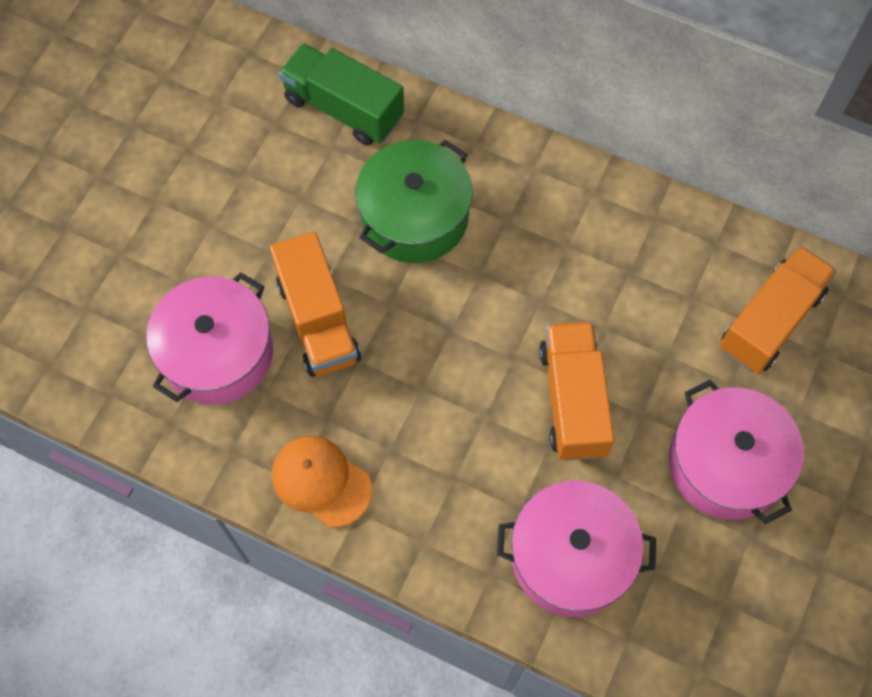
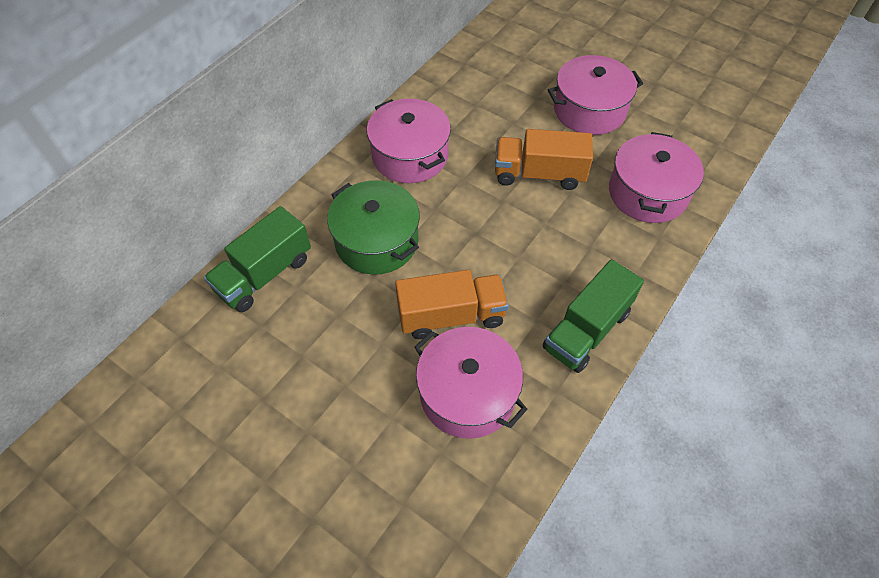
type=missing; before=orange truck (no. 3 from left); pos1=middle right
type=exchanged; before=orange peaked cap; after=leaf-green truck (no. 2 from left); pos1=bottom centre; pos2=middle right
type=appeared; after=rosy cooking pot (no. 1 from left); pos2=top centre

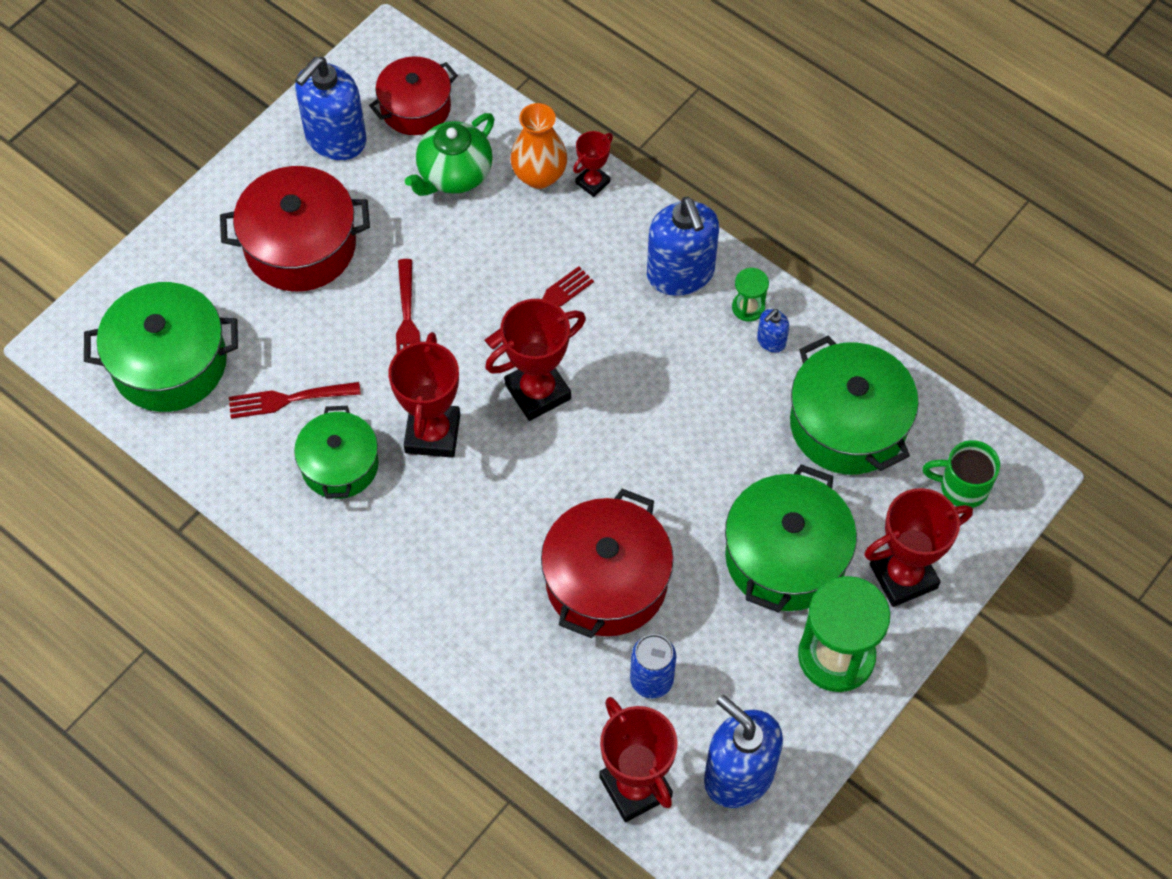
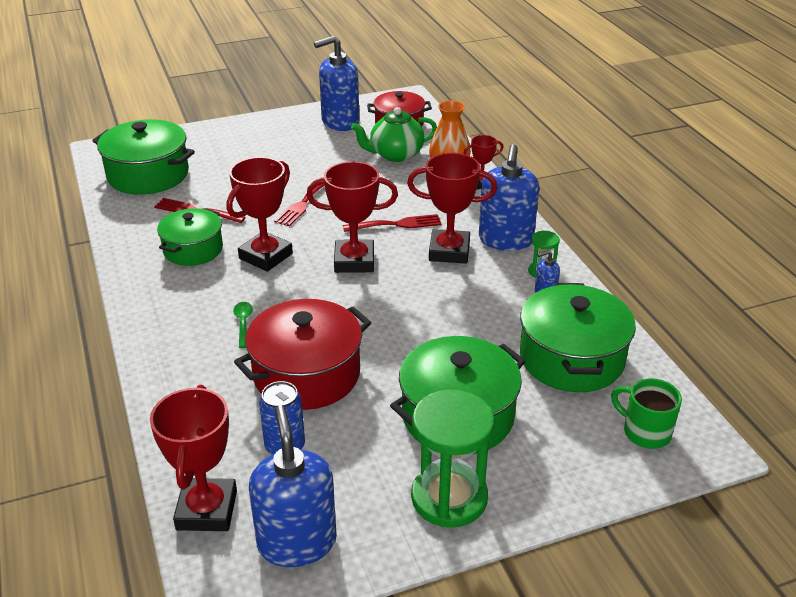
type=missing; before=crimson cooking pot (no. 1 from left); pos1=top left
type=relocated; before=crimson prize cup (no. 5 from left in the first image); after=crimson prize cup (no. 4 from left); pos1=middle right; pos2=centre
type=appeared; after=leaf-green spoon; pos2=middle left

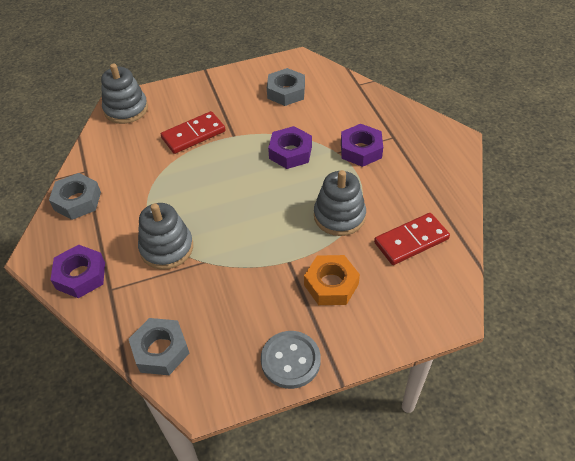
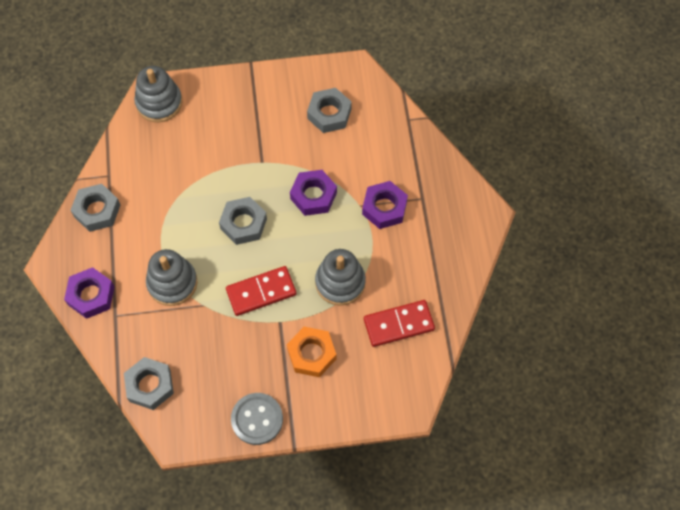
type=relocated; before=crimson domino tile (no. 1 from left); pos1=top centre; pos2=centre
type=appeared; after=gray nut (no. 3 from left); pos2=centre

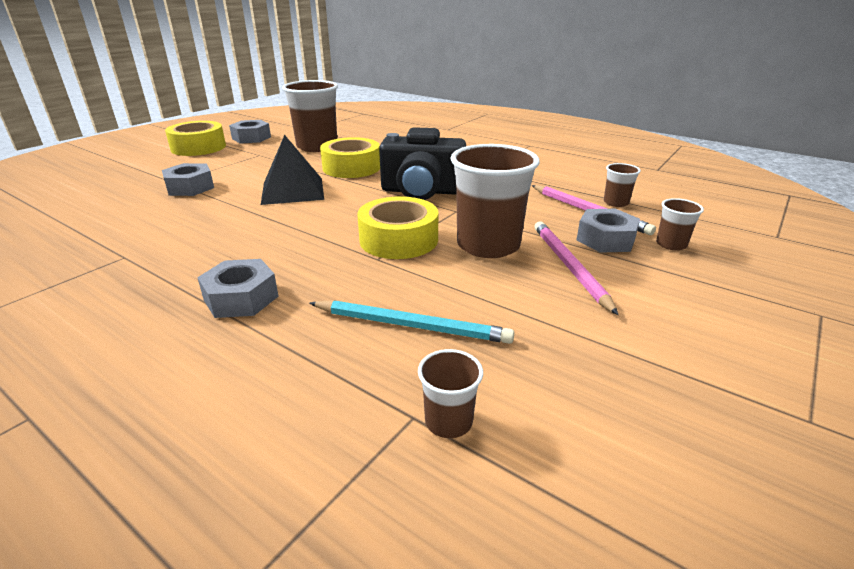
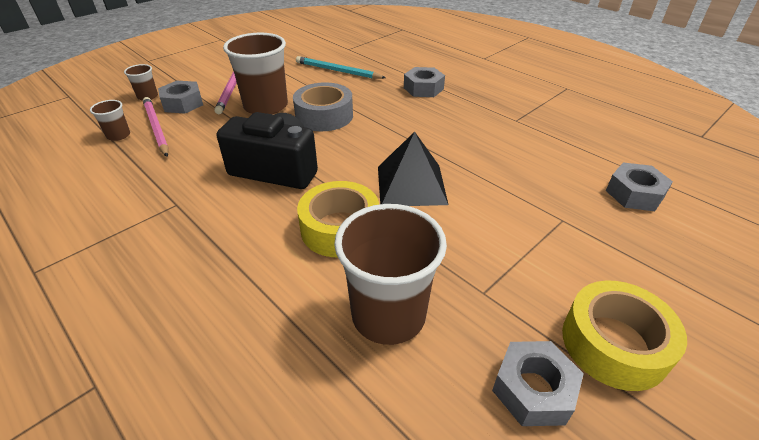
type=relocated; before=gray nut (no. 1 from left in the first image); after=gray nut (no. 4 from left); pos1=top left; pos2=middle right
type=colour; before=golden sticky tape (no. 3 from left); after=gray sticky tape; pos1=centre; pos2=top centre
type=missing; before=dark brown cup (no. 2 from left); pos1=bottom centre

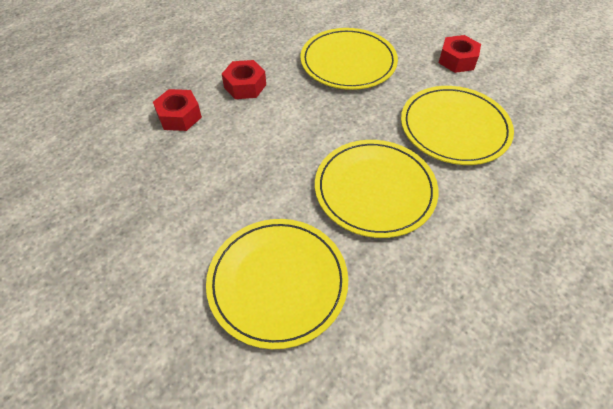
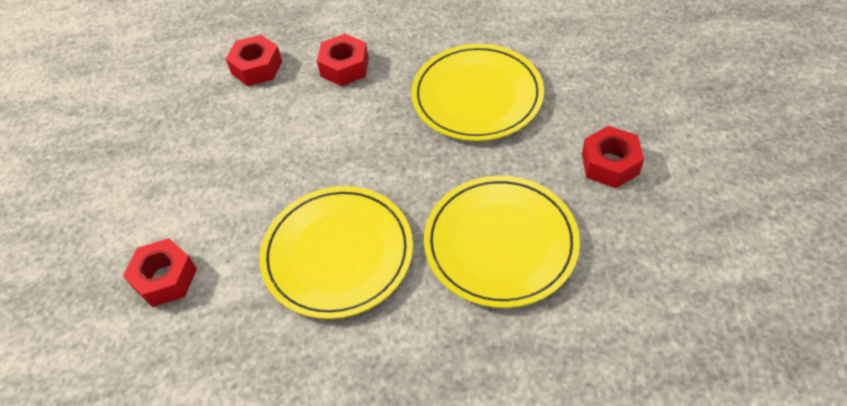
type=exchanged; before=golden flat dish (no. 1 from left); after=crimson nut (no. 1 from left); pos1=bottom centre; pos2=bottom left

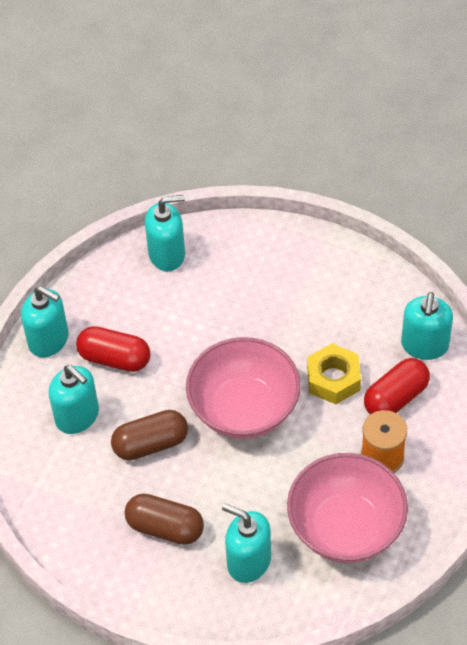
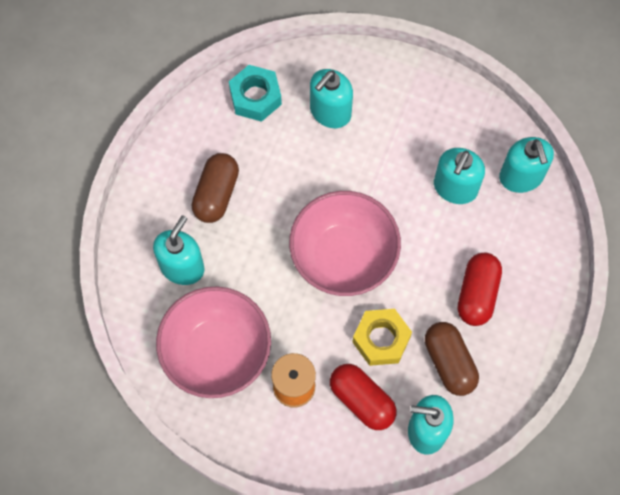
type=relocated; before=turquoise soap pump (no. 1 from left in the first image); after=turquoise soap pump (no. 4 from left); pos1=middle left; pos2=middle right
type=relocated; before=crimson pill (no. 1 from left in the first image); after=crimson pill (no. 2 from left); pos1=middle left; pos2=middle right
type=relocated; before=dark brown pill (no. 1 from left in the first image); after=dark brown pill (no. 2 from left); pos1=bottom left; pos2=bottom right
type=appeared; after=turquoise nut; pos2=top centre

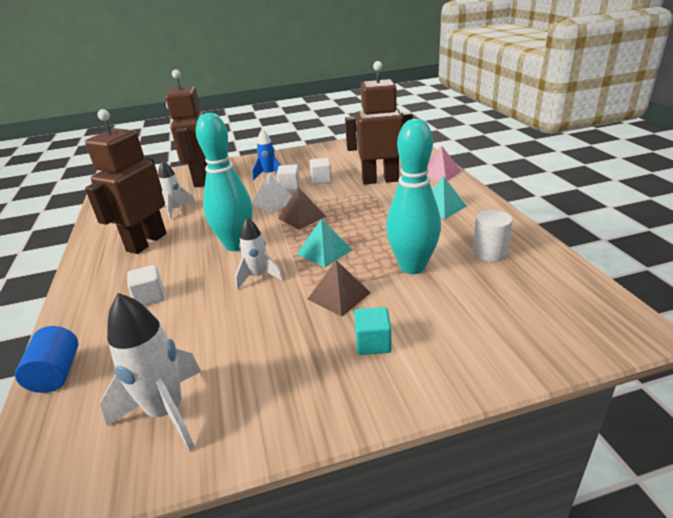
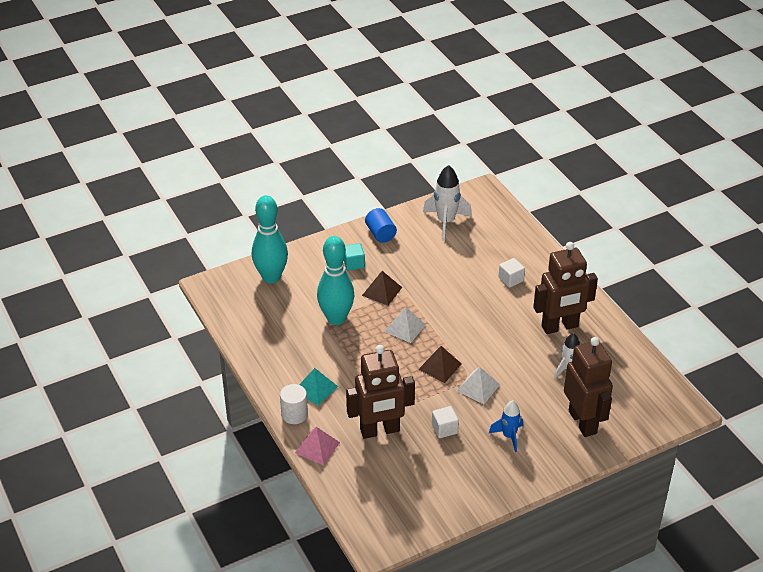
type=spun; before=dark brown robot (no. 1 from left in the first image); pos1=middle left; pos2=middle right; turn=60
type=relocated; before=turquoise tenpin (no. 1 from left); pos1=middle left; pos2=centre
type=missing; before=snow-white block (no. 2 from left); pos1=centre
type=relocated; before=snow-white cylinder shape; pos1=middle right; pos2=bottom centre
type=missing; before=snow-white rocket (no. 3 from left); pos1=centre
type=colour; before=turquoise pyramid shape (no. 1 from left); after=snow-white pyramid shape (no. 1 from left); pos1=centre; pos2=centre
type=relocated; before=cobalt cylinder shape; pos1=bottom left; pos2=centre

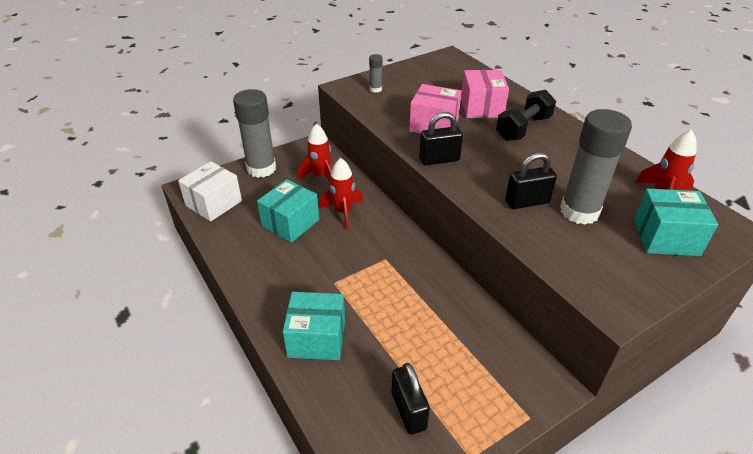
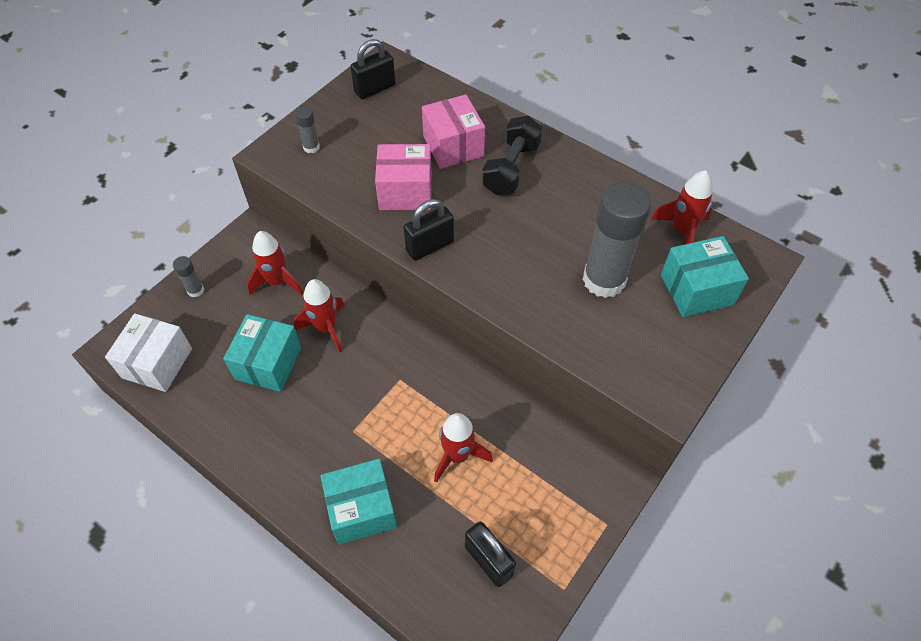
type=size; before=gray glue (no. 1 from left); pos1=top centre; pos2=middle left; scale=0.43
type=relocated; before=ebony small lock (no. 3 from left in the first image); after=ebony small lock (no. 1 from left); pos1=middle right; pos2=top centre
type=appeared; after=crimson rocket (no. 3 from left); pos2=bottom centre

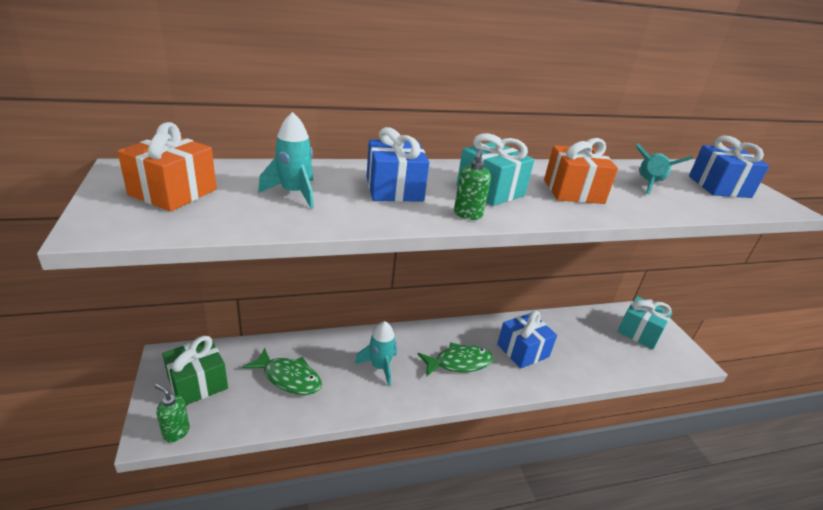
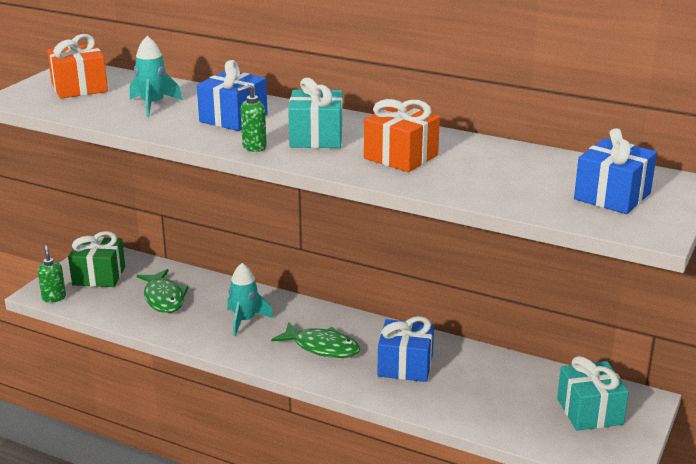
type=missing; before=turquoise rocket (no. 3 from left); pos1=top right

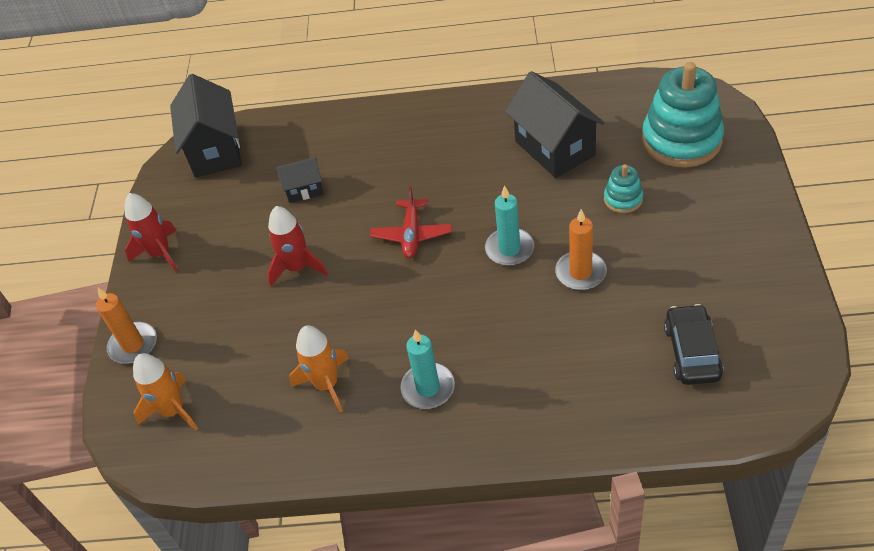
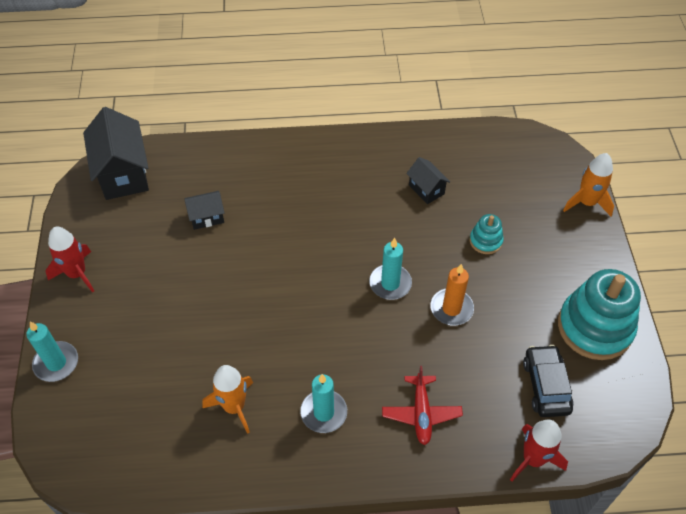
type=relocated; before=turquoise stacking toy (no. 2 from left); pos1=top right; pos2=middle right
type=size; before=ebony house (no. 3 from left); pos1=top centre; pos2=centre; scale=0.52
type=relocated; before=crimson aeroplane; pos1=centre; pos2=bottom centre
type=relocated; before=crimson rocket (no. 2 from left); pos1=centre; pos2=bottom right
type=colour; before=orange wax candle (no. 1 from left); after=turquoise wax candle (no. 1 from left); pos1=middle left; pos2=bottom left
type=relocated; before=orange rocket (no. 1 from left in the first image); after=orange rocket (no. 2 from left); pos1=bottom left; pos2=middle right

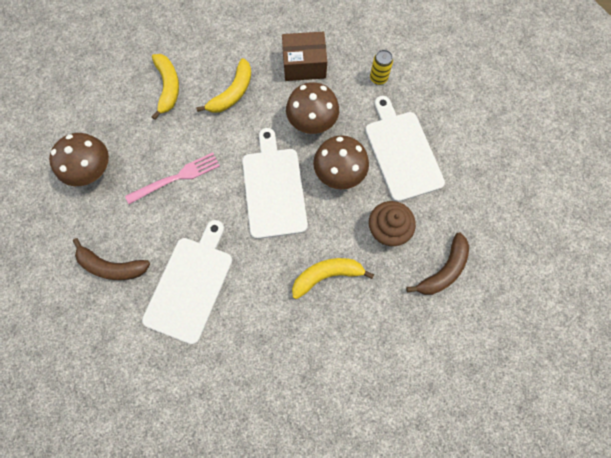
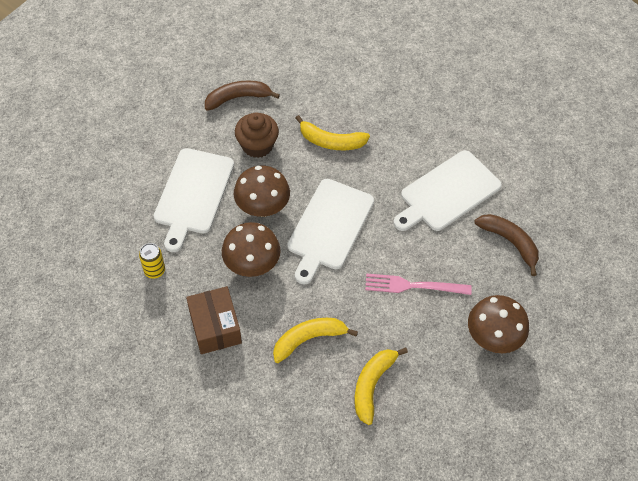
type=spun; before=dark brown parcel; pos1=top centre; pos2=centre; turn=45

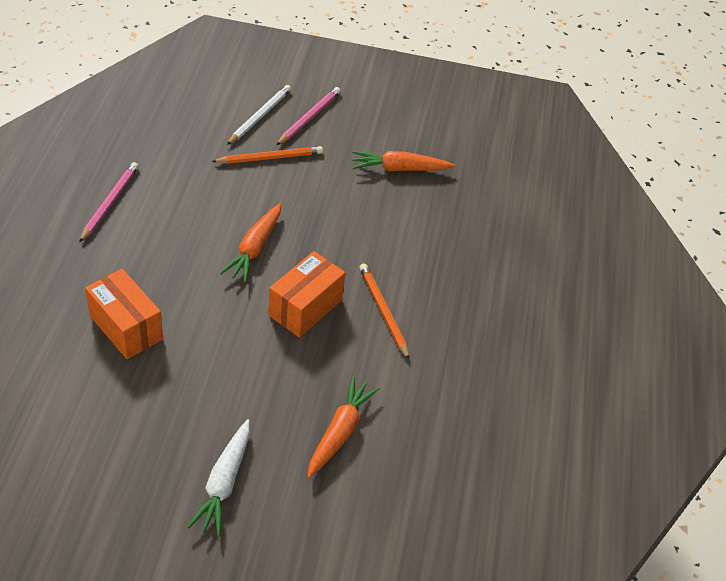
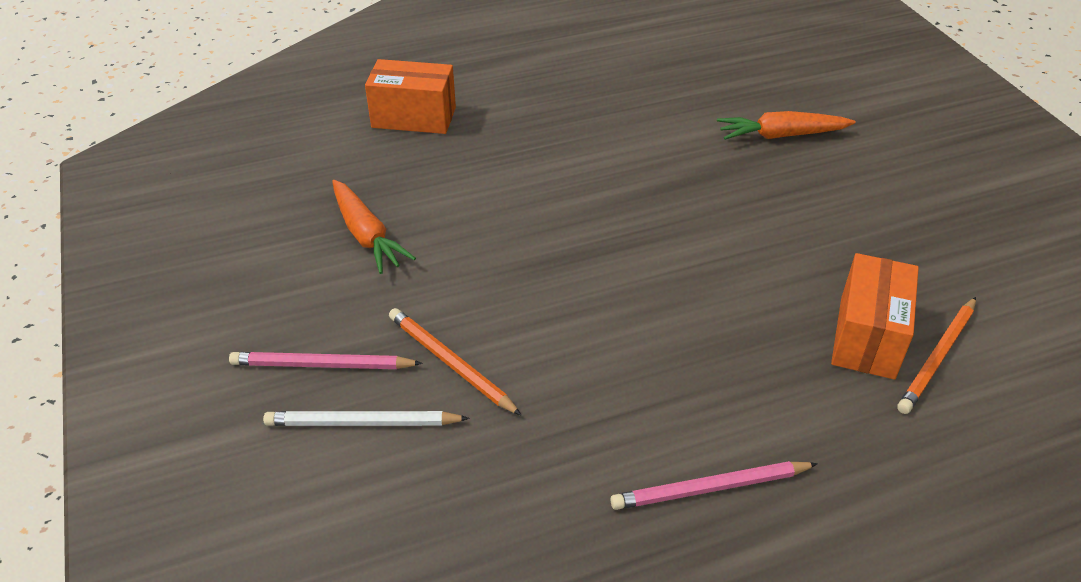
type=missing; before=orange root vegetable (no. 1 from left); pos1=centre
type=relocated; before=orange parcel (no. 2 from left in the first image); after=orange parcel (no. 1 from left); pos1=centre; pos2=top centre
type=relocated; before=orange wooden pencil (no. 2 from left); pos1=centre; pos2=middle right
type=missing; before=snow-white root vegetable; pos1=bottom left

